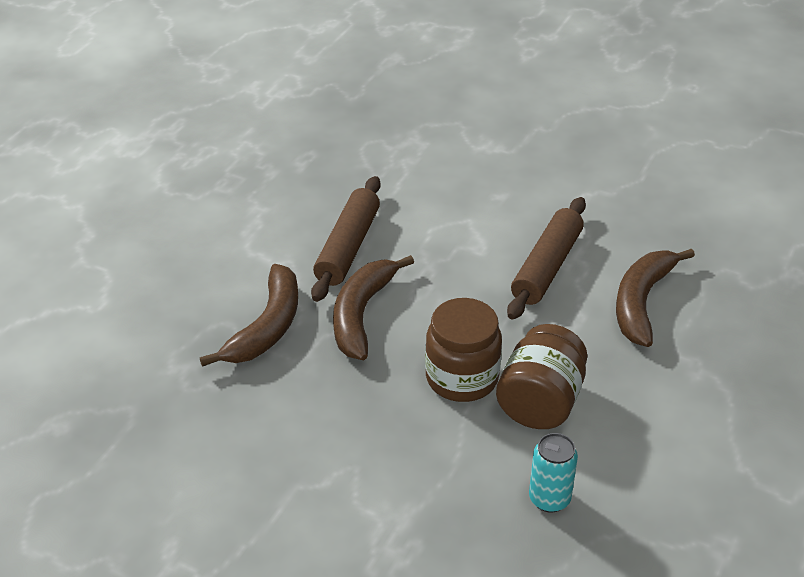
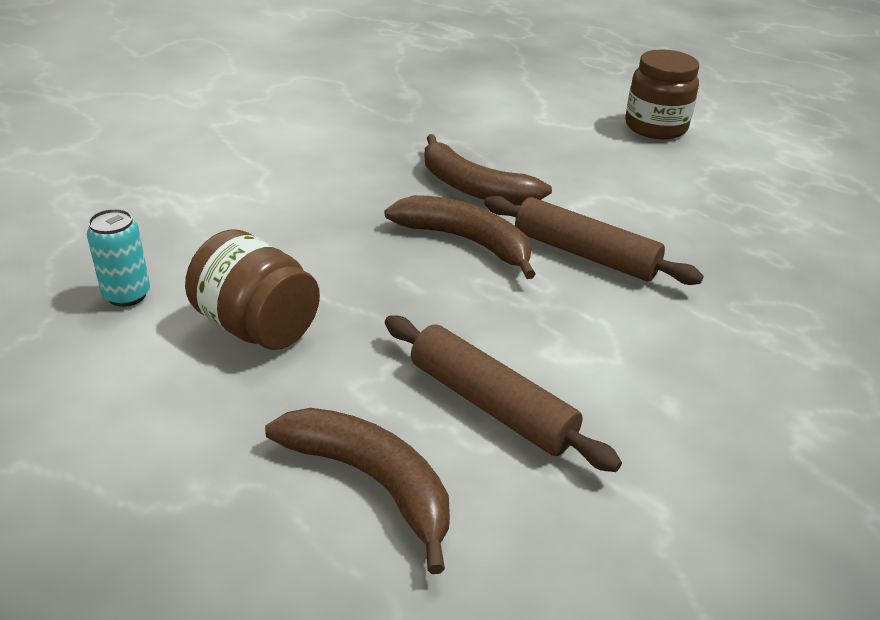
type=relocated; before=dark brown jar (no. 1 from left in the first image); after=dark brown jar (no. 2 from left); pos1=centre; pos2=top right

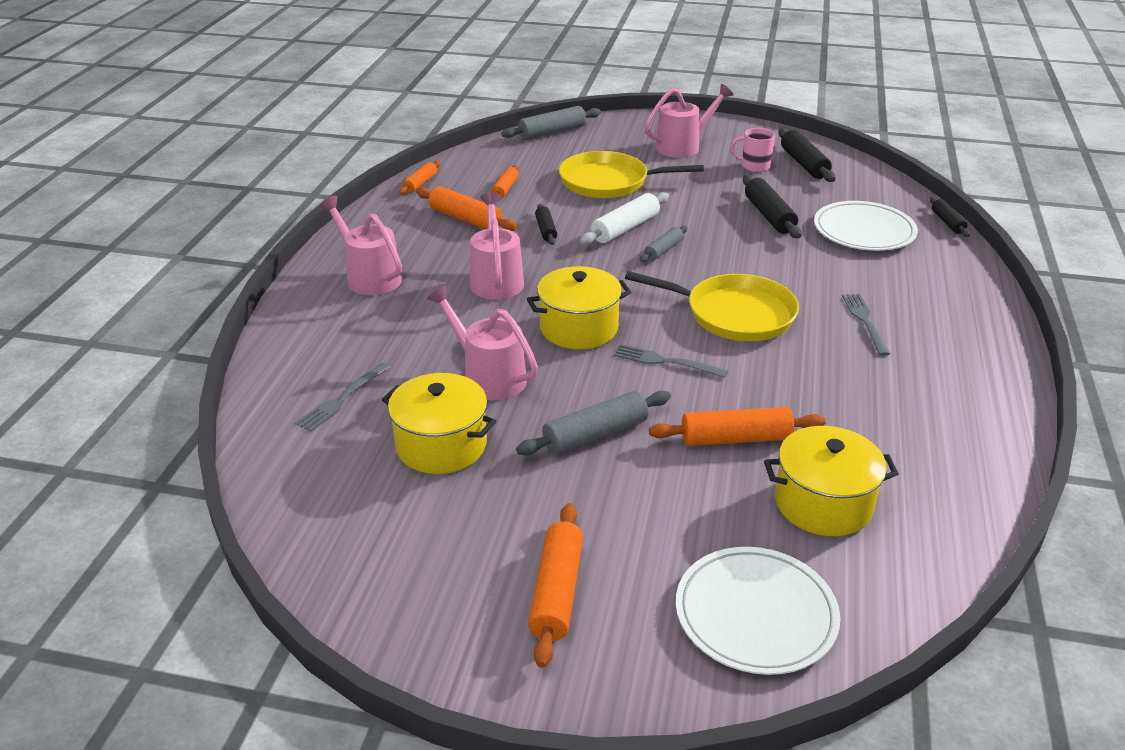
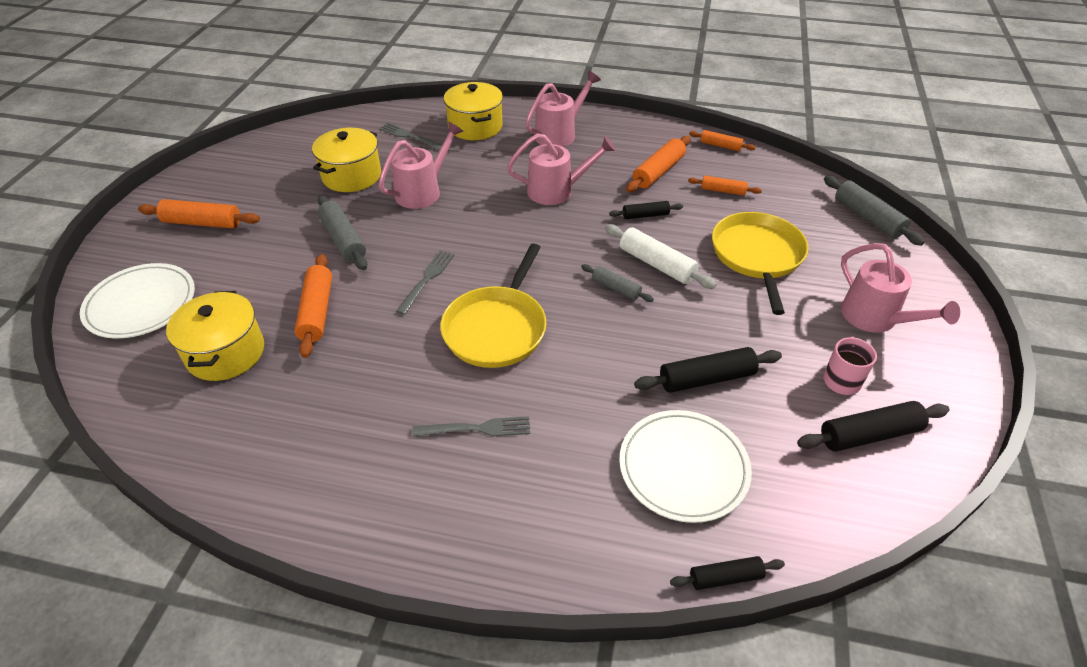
type=relocated; before=golden cooking pot (no. 2 from left in the first image); after=golden cooking pot (no. 3 from left); pos1=centre; pos2=top centre

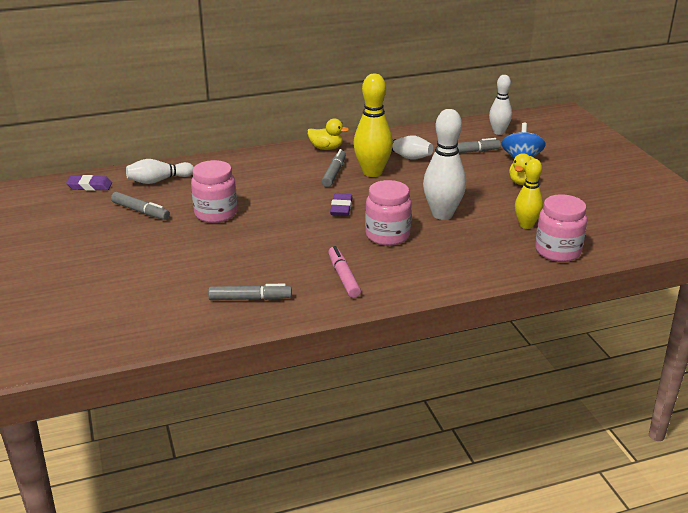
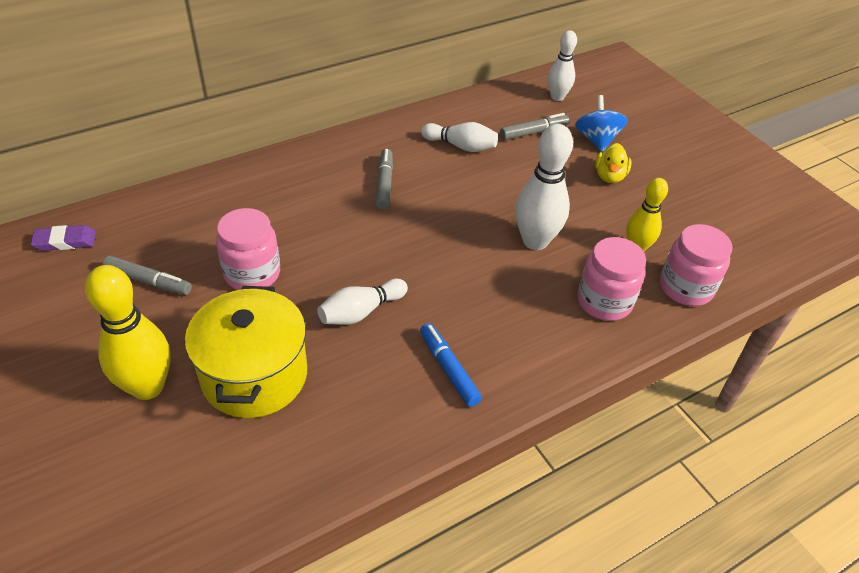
type=relocated; before=golden tenpin (no. 1 from left); pos1=top centre; pos2=middle left
type=missing; before=golden rubber duck (no. 1 from left); pos1=top centre
type=relocated; before=snow-white tenpin (no. 1 from left); pos1=middle left; pos2=centre
type=relocated; before=rosy jar (no. 2 from left); pos1=centre; pos2=middle right
type=missing; before=purple gum eraser (no. 2 from left); pos1=centre
type=colour; before=rosy marker; after=cobalt marker; pos1=centre; pos2=centre
type=missing; before=gray marker (no. 2 from left); pos1=centre
type=appeared; after=golden cooking pot; pos2=middle left

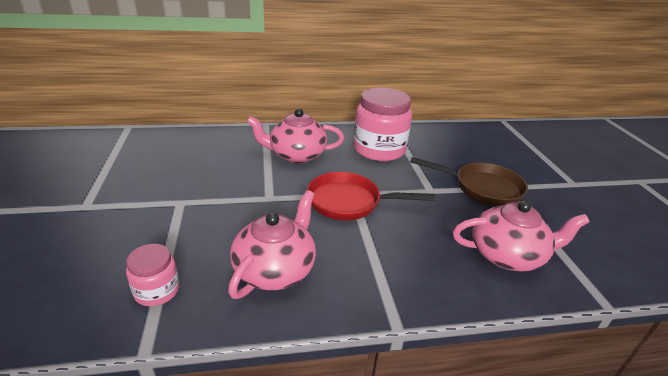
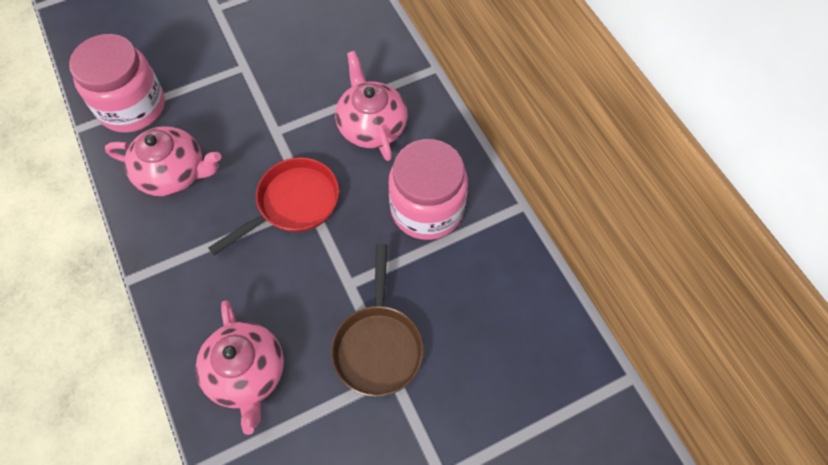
type=spun; before=crimson skillet; pos1=centre; pos2=middle left; turn=60
type=size; before=rosy jar (no. 1 from left); pos1=bottom left; pos2=top left; scale=1.99

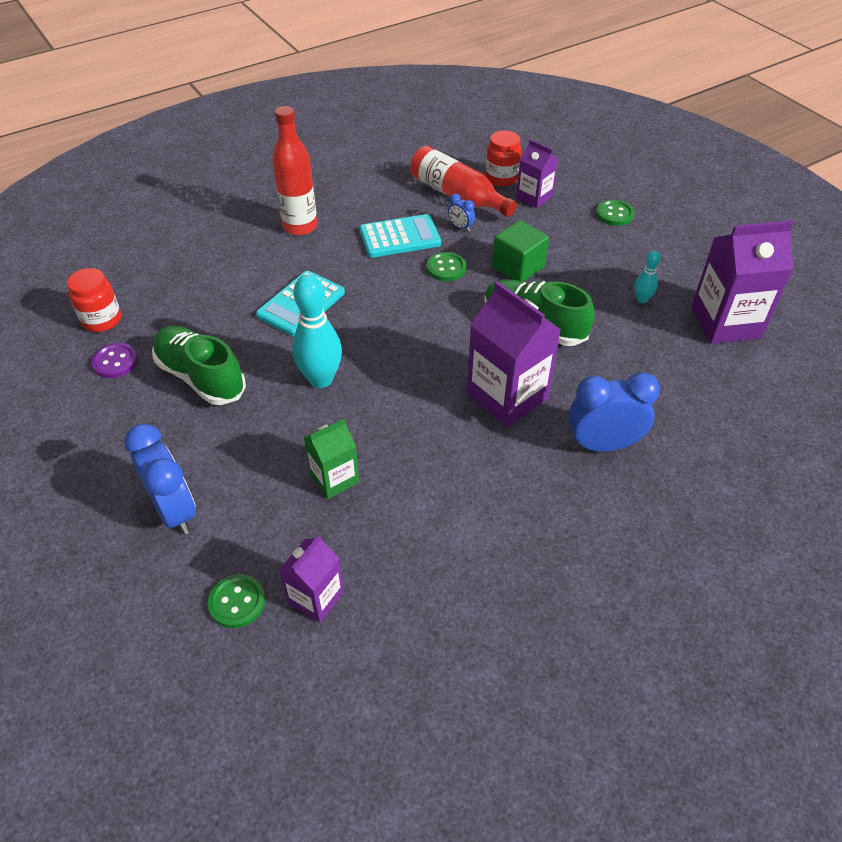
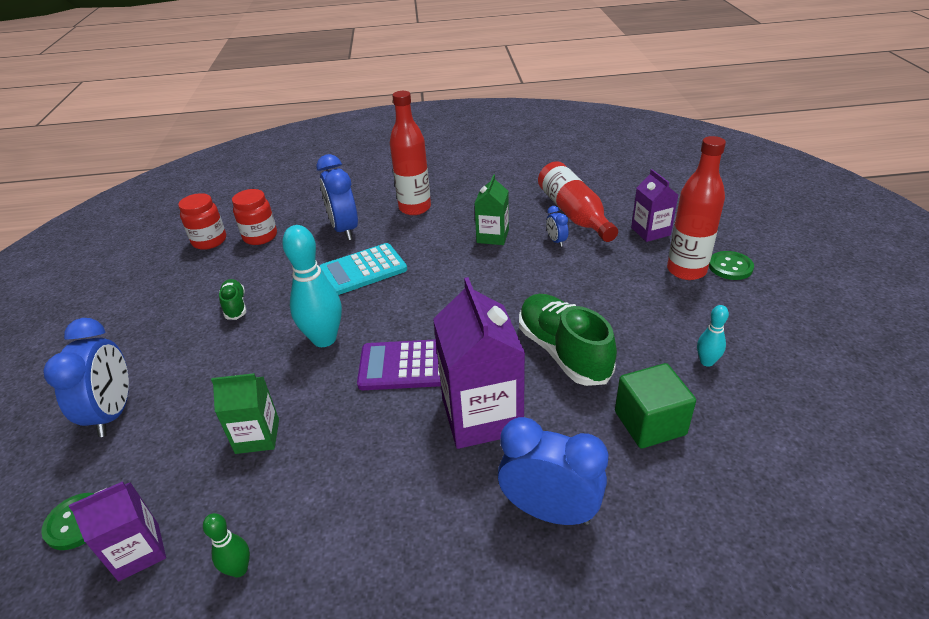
type=relocated; before=crimson jar (no. 2 from left); pos1=top centre; pos2=middle left
type=exchanged; before=turquoise adding machine (no. 2 from left); after=leaf-green milk carton (no. 2 from left); pos1=top centre; pos2=centre
type=relocated; before=leaf-green block; pos1=top centre; pos2=middle right
type=missing; before=purple milk carton (no. 4 from left); pos1=middle right
type=missing; before=leaf-green sewing button (no. 2 from left); pos1=top centre
type=size; before=leaf-green lace-up shoe (no. 1 from left); pos1=middle left; pos2=middle left; scale=0.52
type=missing; before=purple sewing button; pos1=middle left
type=appeared; after=crimson bottle (no. 3 from left); pos2=middle right
type=appeared; after=cobalt clock (no. 2 from left); pos2=top centre
type=appeared; after=purple adding machine; pos2=centre
type=appeared; after=leaf-green tenpin; pos2=bottom left

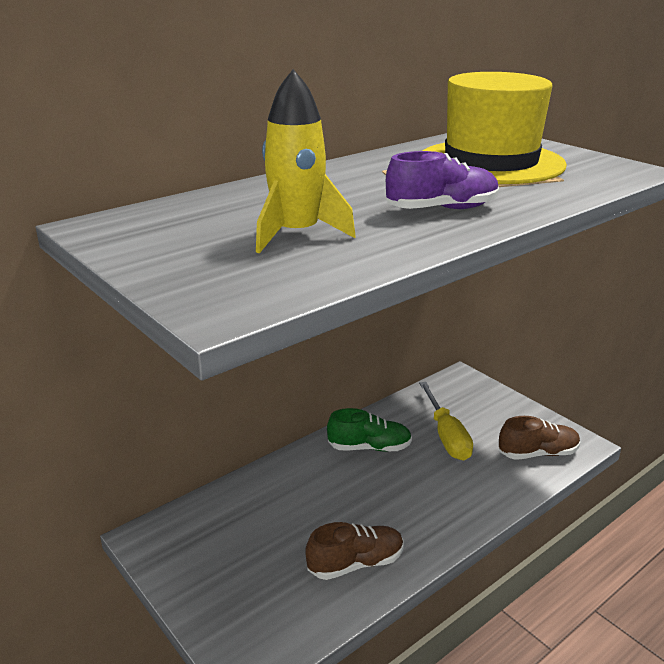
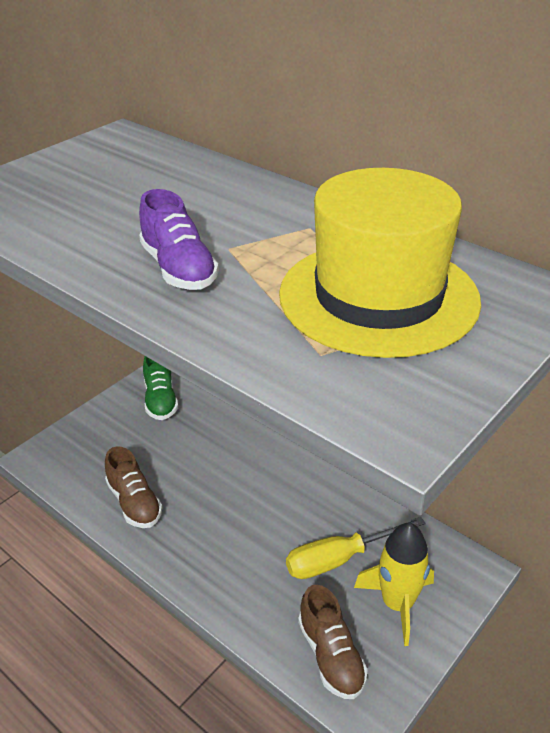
type=relocated; before=golden rocket; pos1=top centre; pos2=bottom right
type=relocated; before=leaf-green lace-up shoe; pos1=centre; pos2=middle left

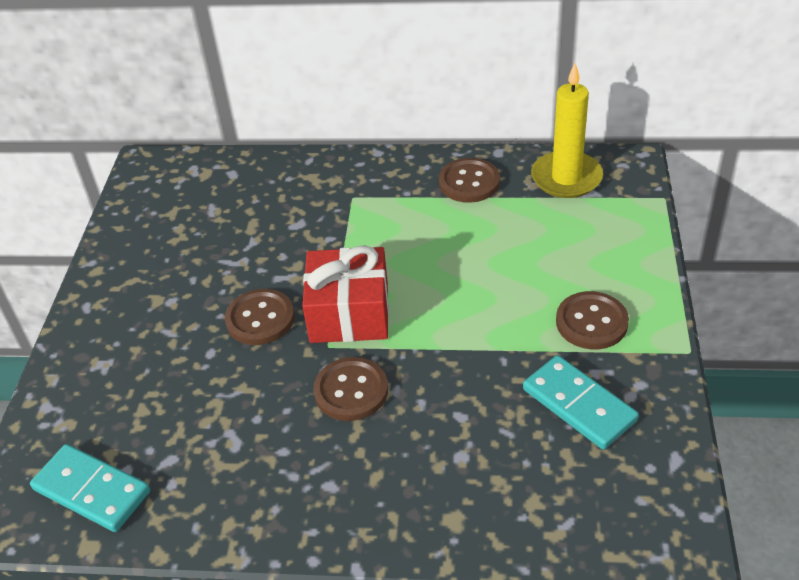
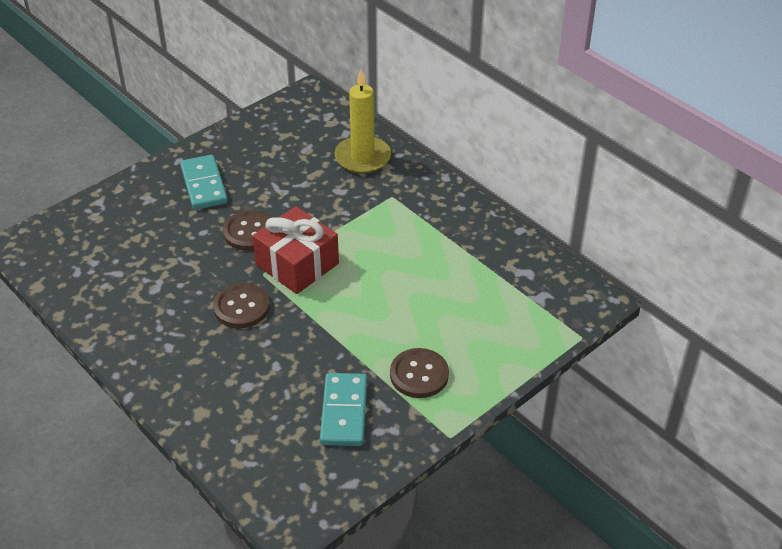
type=relocated; before=golden wax candle; pos1=top right; pos2=top centre
type=missing; before=dark brown sewing button (no. 3 from left); pos1=top centre
type=relocated; before=turquoise domino tile (no. 1 from left); pos1=bottom left; pos2=top left

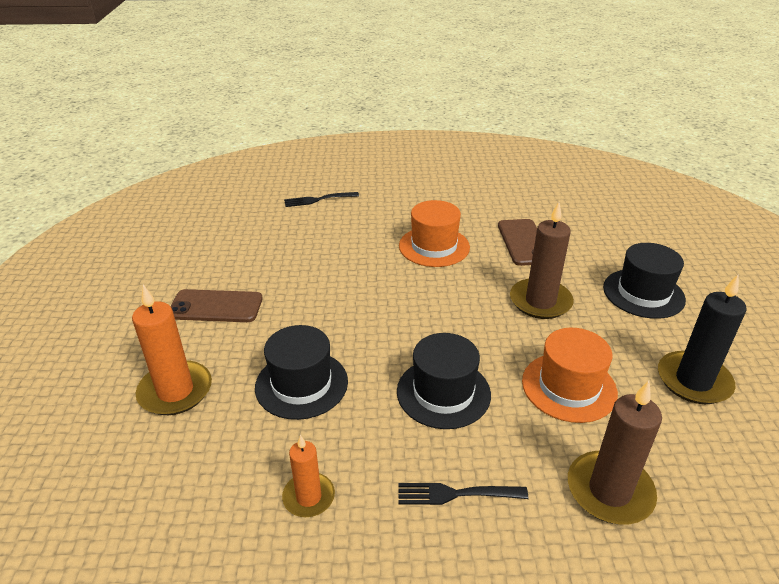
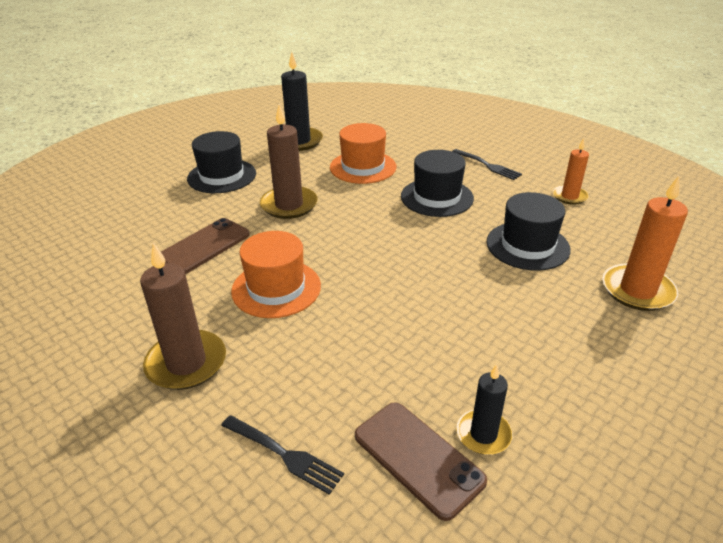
type=relocated; before=dark brown mobile phone (no. 1 from left in the first image); after=dark brown mobile phone (no. 2 from left); pos1=middle left; pos2=bottom centre
type=relocated; before=dark brown wax candle (no. 2 from left in the first image); after=dark brown wax candle (no. 1 from left); pos1=bottom right; pos2=middle left
type=appeared; after=ebony wax candle (no. 2 from left); pos2=bottom right

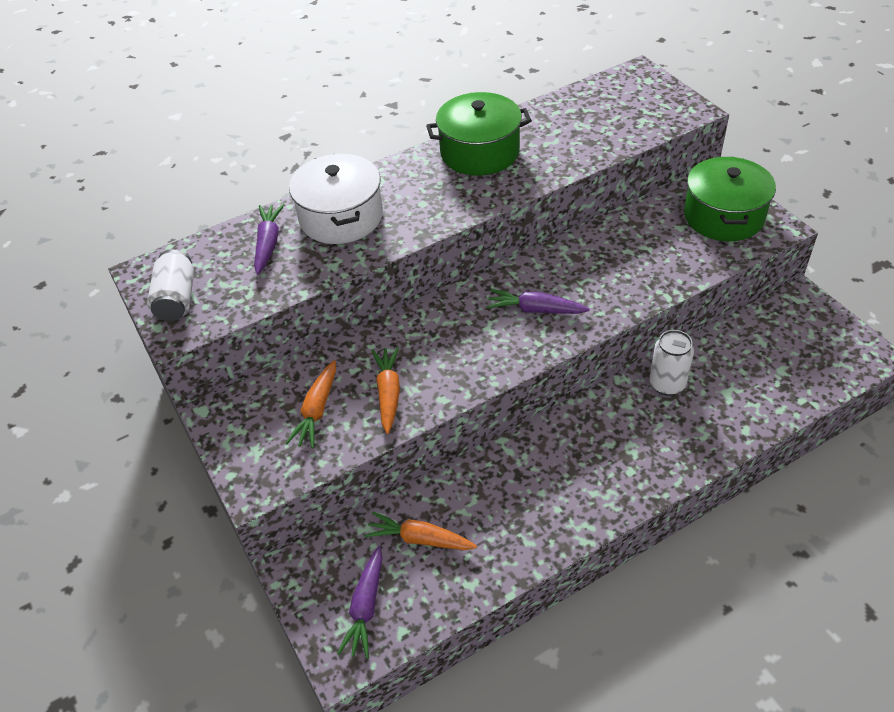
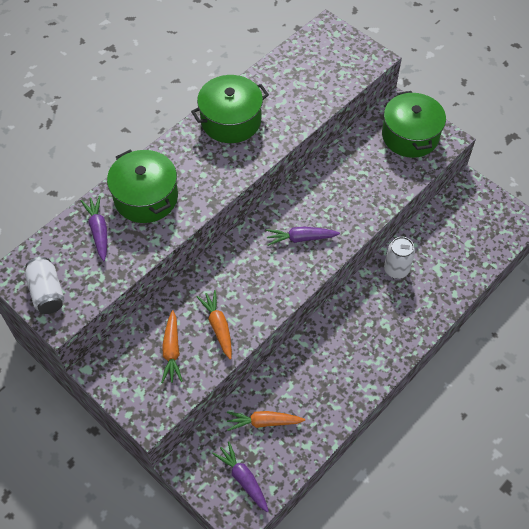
type=colour; before=snow-white cooking pot; after=leaf-green cooking pot (no. 1 from left); pos1=top centre; pos2=middle left
type=spun; before=purple root vegetable (no. 2 from left); pos1=bottom centre; pos2=bottom centre; turn=150

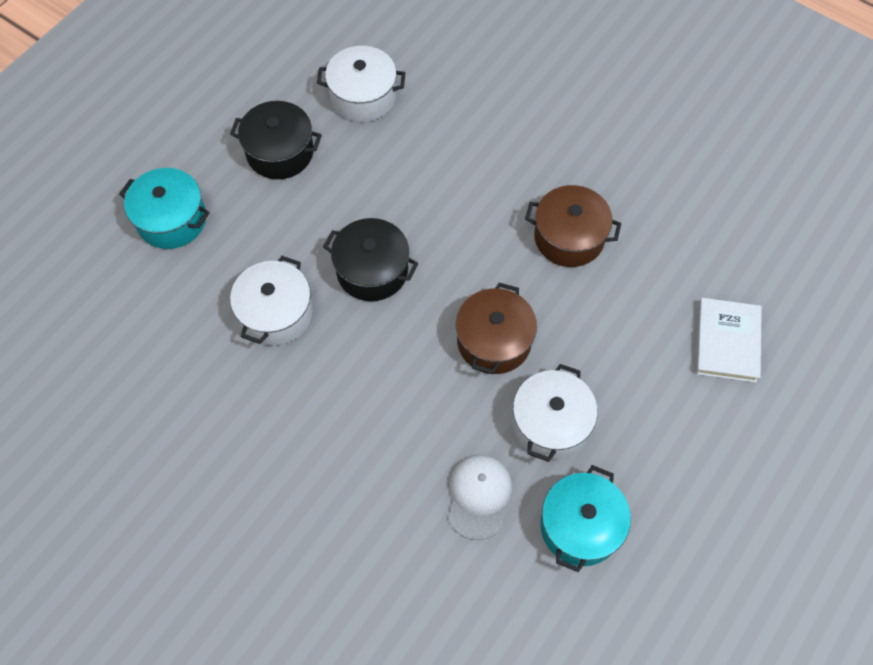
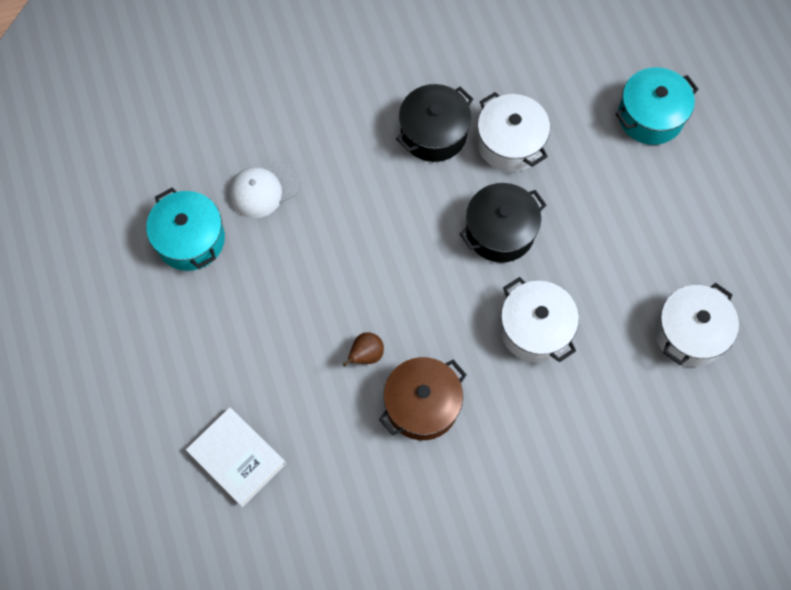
type=relocated; before=ebony cooking pot (no. 1 from left); pos1=top left; pos2=top centre
type=missing; before=dark brown cooking pot (no. 1 from left); pos1=centre
type=relocated; before=snow-white cooking pot (no. 3 from left in the first image); after=snow-white cooking pot (no. 2 from left); pos1=centre; pos2=middle right
type=spun; before=snow-white peaked cap; pos1=bottom centre; pos2=top centre; turn=105
type=appeared; after=dark brown toy pear; pos2=centre

